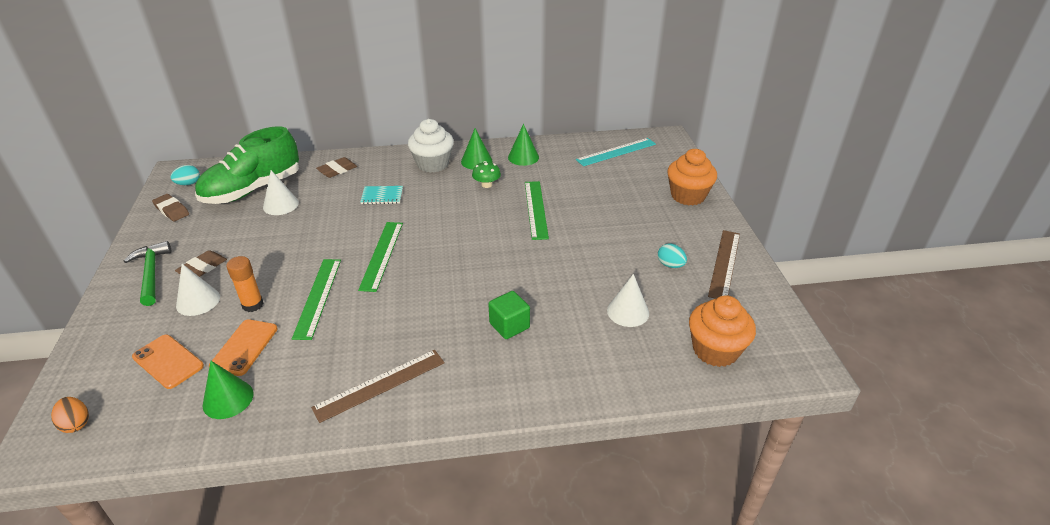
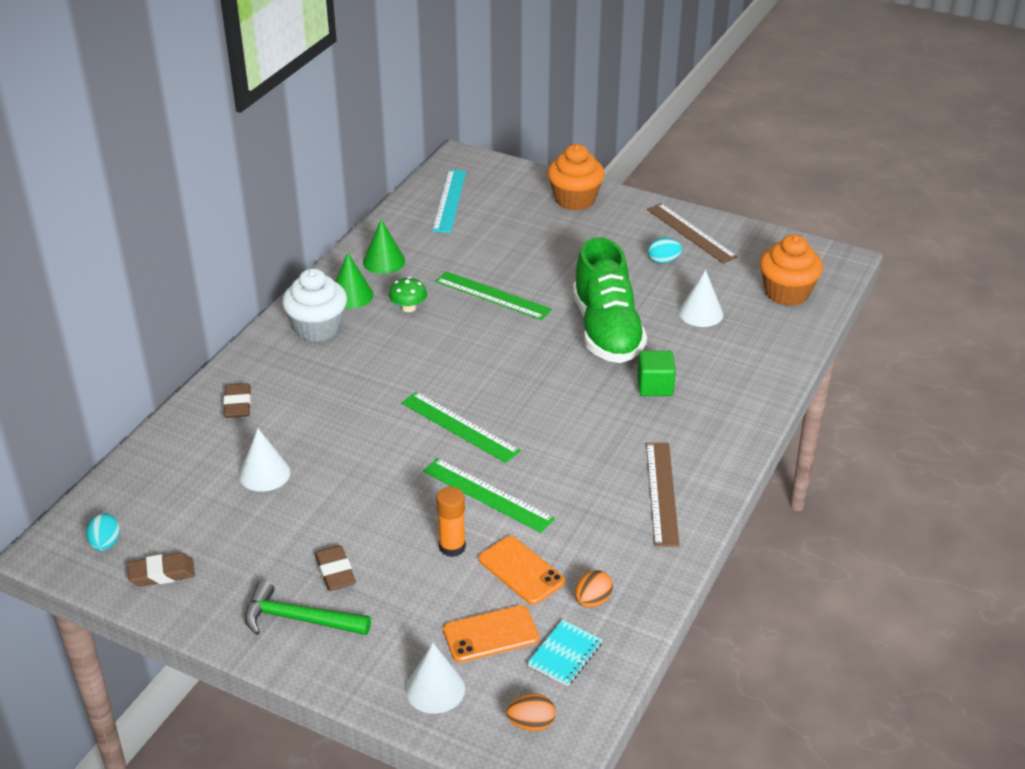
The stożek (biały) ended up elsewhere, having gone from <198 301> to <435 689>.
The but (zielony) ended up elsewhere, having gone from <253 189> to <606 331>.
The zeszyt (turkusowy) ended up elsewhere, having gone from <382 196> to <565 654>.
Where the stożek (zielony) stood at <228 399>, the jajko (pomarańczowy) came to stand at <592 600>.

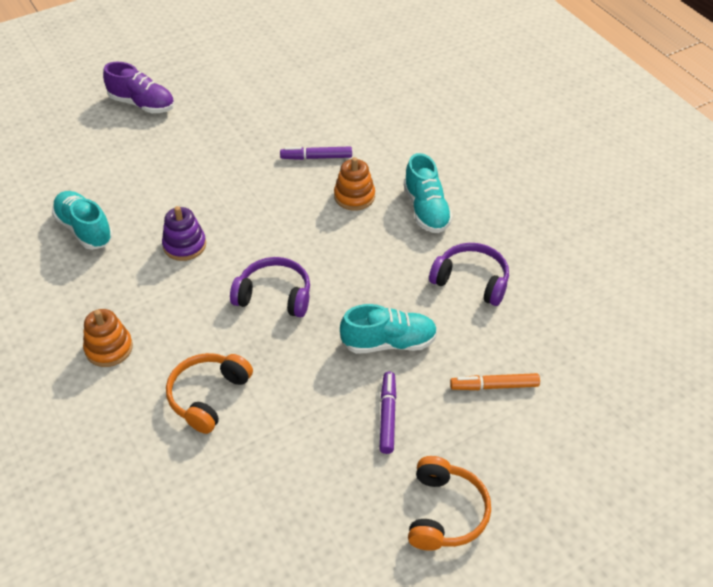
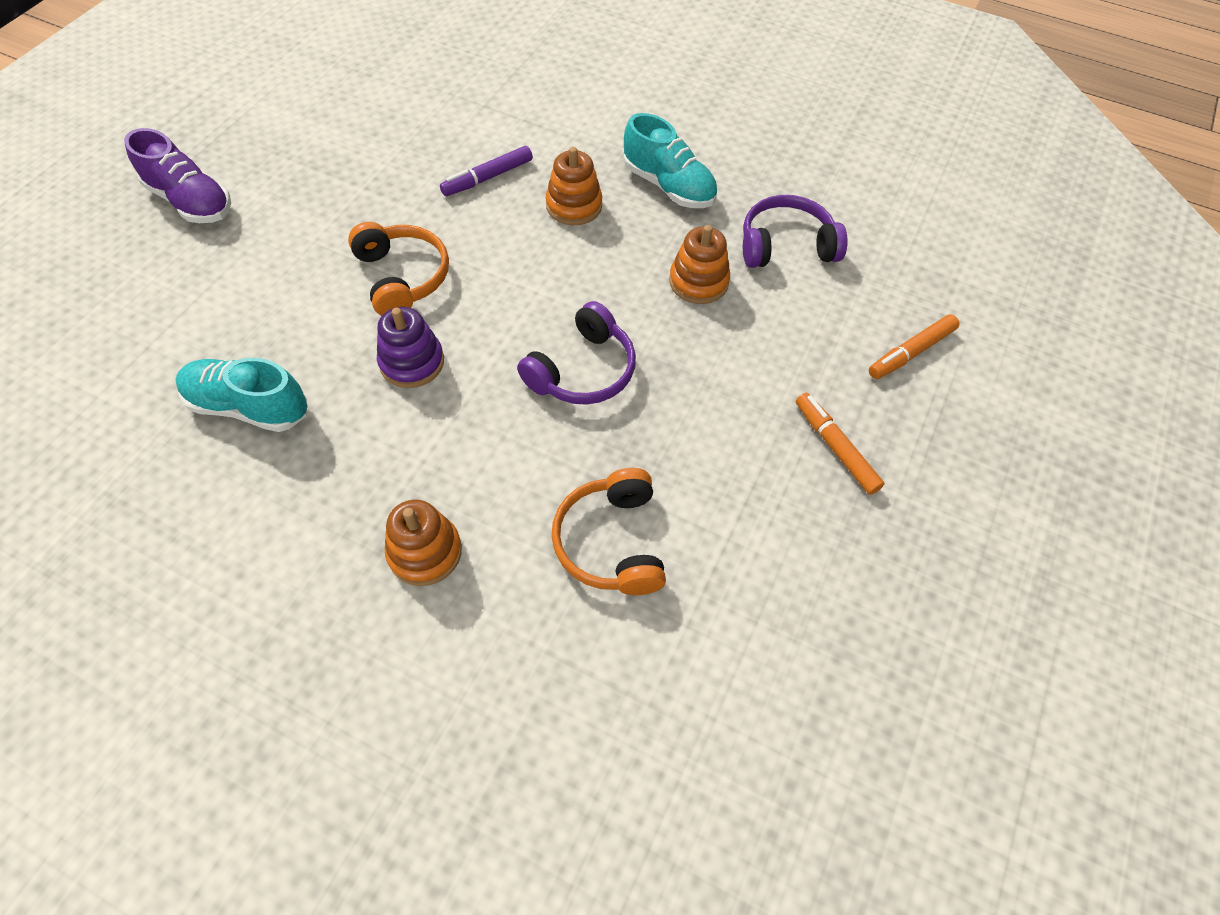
The second view lost the but (turkusowy) at <389 342>.
The second view gained the zabawka nakładanka (pomarańczowy) at <698 282>.
The słuchawki (pomarańczowy) ended up elsewhere, having gone from <445 512> to <402 277>.
What was the flamaster (fioletowy) at <387 416> turned into the flamaster (pomarańczowy) at <835 447>.
The but (fioletowy) at <142 104> ended up facing another way, 45 degrees clockwise from before.
The słuchawki (fioletowy) at <274 295> ended up facing another way, 150 degrees clockwise from before.

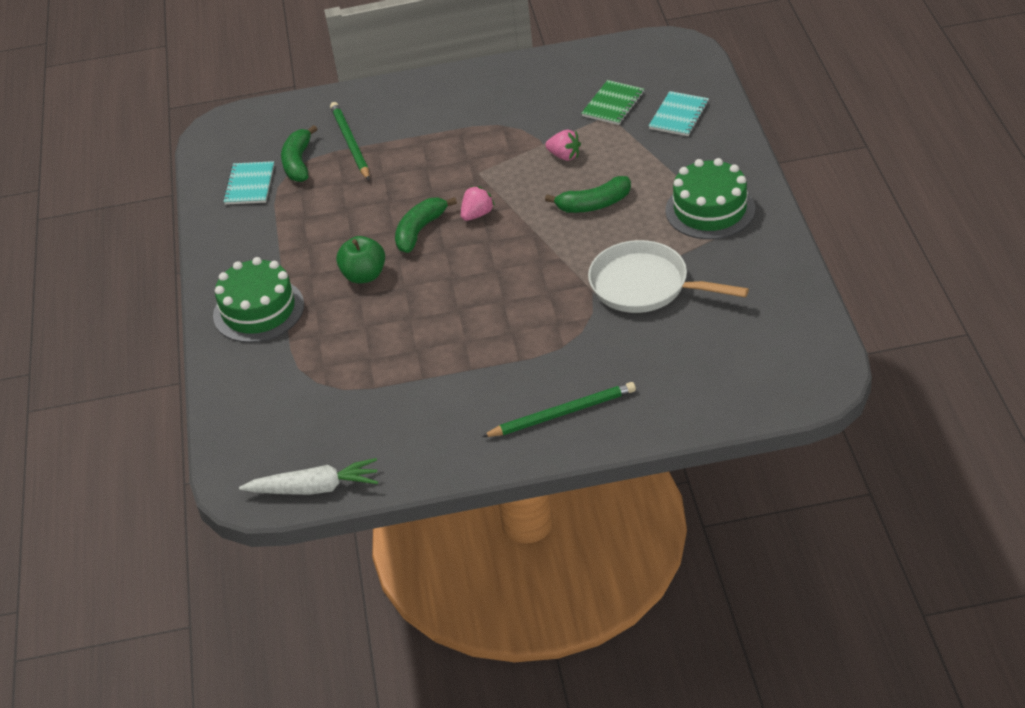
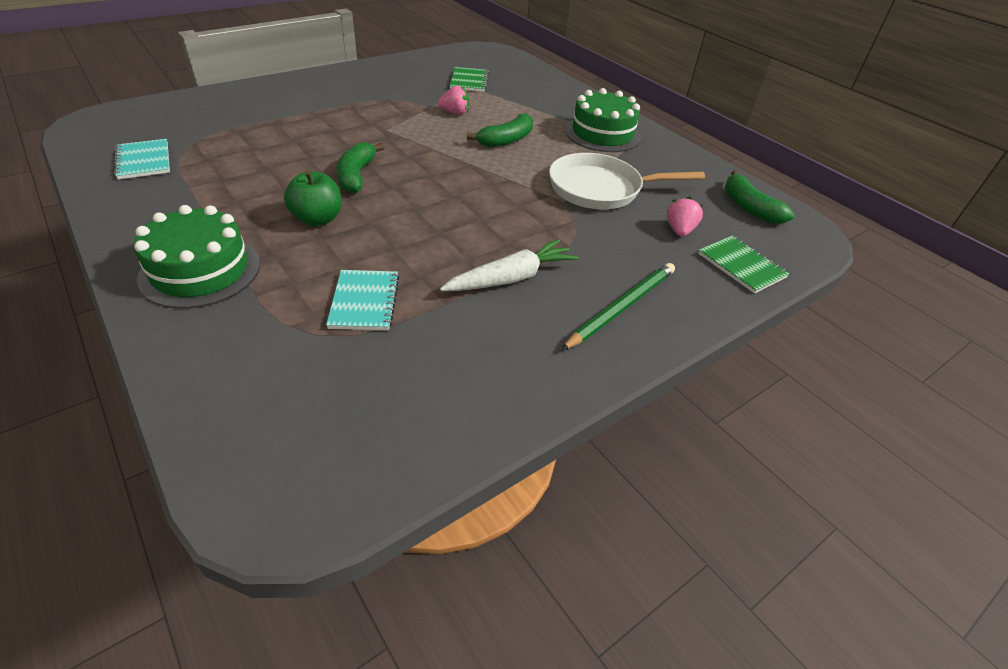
The second view lost the ołówek (zielony) at <350 143>.
The second view gained the zeszyt (zielony) at <741 266>.
The marchewka (biały) ended up elsewhere, having gone from <314 488> to <511 278>.
The banan (zielony) ended up elsewhere, having gone from <298 163> to <749 207>.
The truskawka (różowy) ended up elsewhere, having gone from <477 214> to <679 230>.
The zeszyt (turkusowy) ended up elsewhere, having gone from <679 115> to <364 301>.

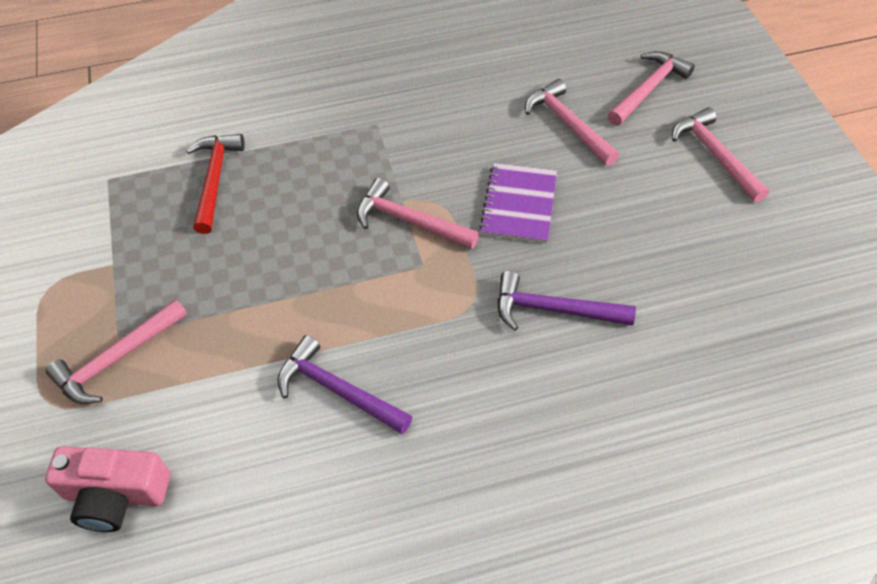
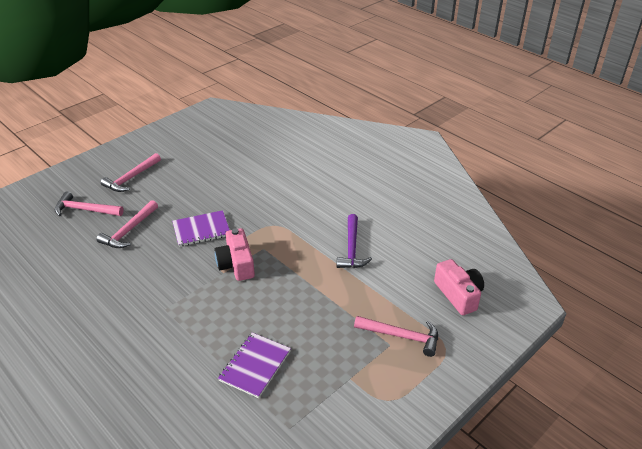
The second view lost the młotek (fioletowy) at <553 310>.
Where the młotek (czerwony) stood at <215 179>, the zeszyt (fioletowy) came to stand at <255 366>.
Where the młotek (różowy) stood at <409 221>, the aparat fotograficzny (różowy) came to stand at <236 264>.

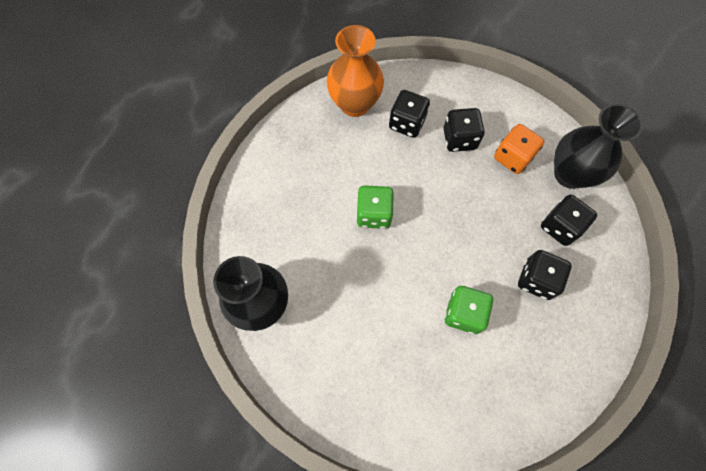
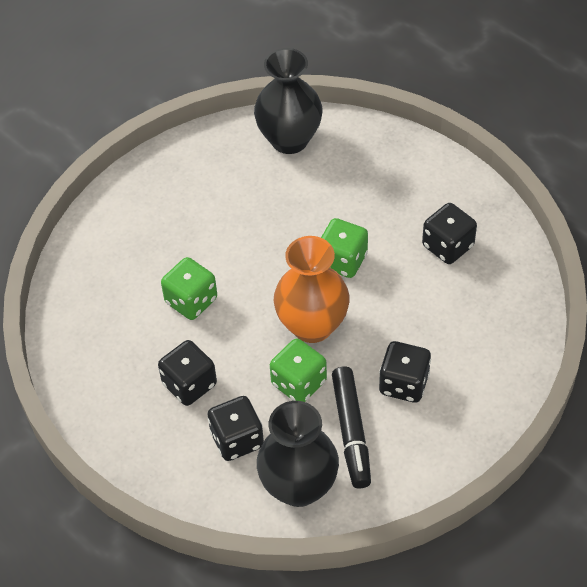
The second view gained the kostka do gry (zielony) at <298 383>.
The wazon (pomarańczowy) ended up elsewhere, having gone from <355 104> to <312 325>.
The kostka do gry (czarny) ended up elsewhere, having gone from <407 123> to <447 246>.
Where the kostka do gry (pomarańczowy) stood at <512 158>, the flamaster (czarny) came to stand at <351 432>.

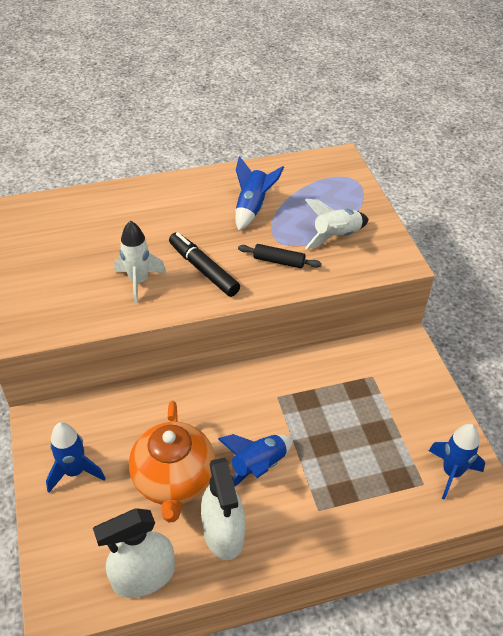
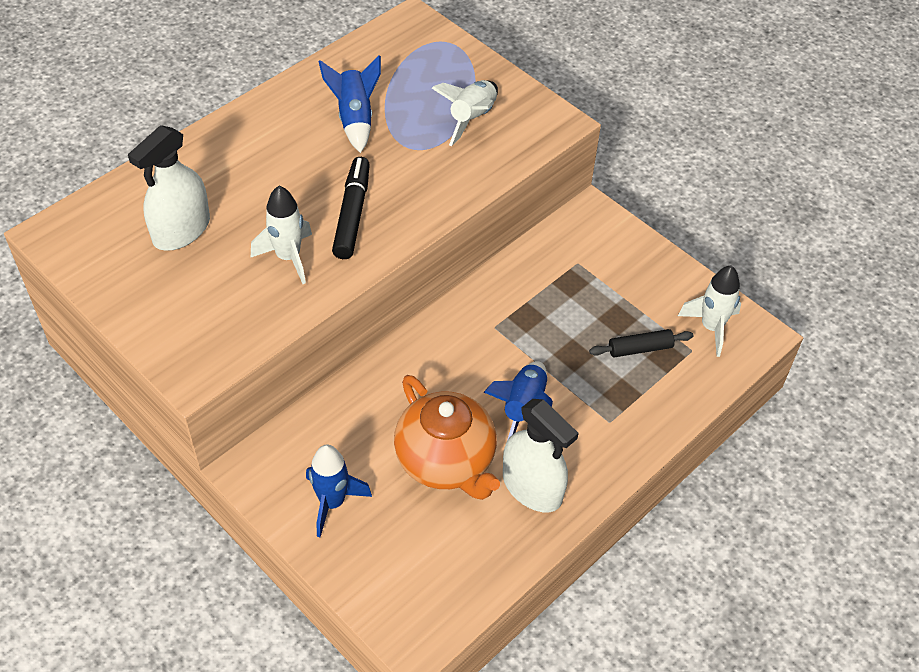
The spryskiwacz (biały) ended up elsewhere, having gone from <143 576> to <181 230>.
The wałek do ciasta (czarny) ended up elsewhere, having gone from <279 261> to <640 348>.
What was the rakieta (niebieski) at <451 473> turned into the rakieta (biały) at <711 327>.
The flamaster (czarny) at <203 269> ended up facing another way, 75 degrees clockwise from before.

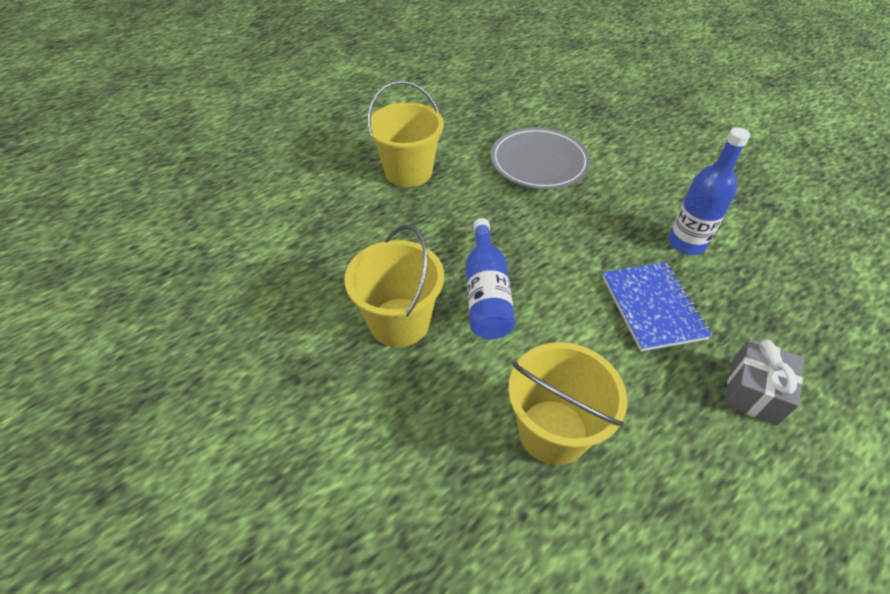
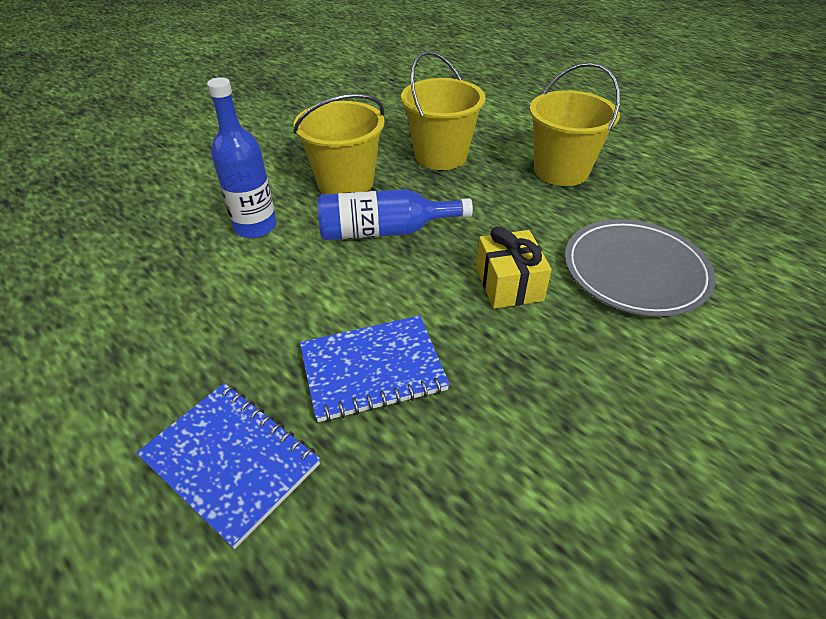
The second view gained the prezent (żółty) at <509 284>.
The wiadro (żółty) ended up elsewhere, having gone from <553 431> to <440 156>.
The butelka (niebieski) ended up elsewhere, having gone from <686 243> to <255 226>.
Where the prezent (szary) stood at <753 391>, the zeszyt (niebieski) came to stand at <231 461>.

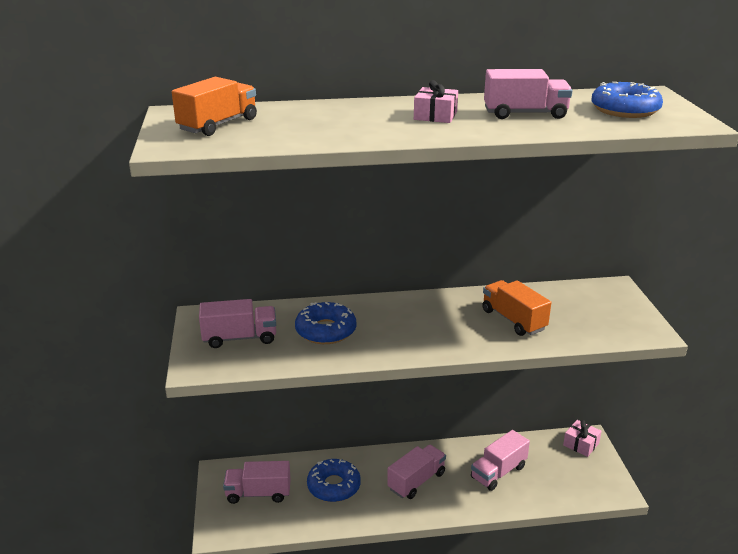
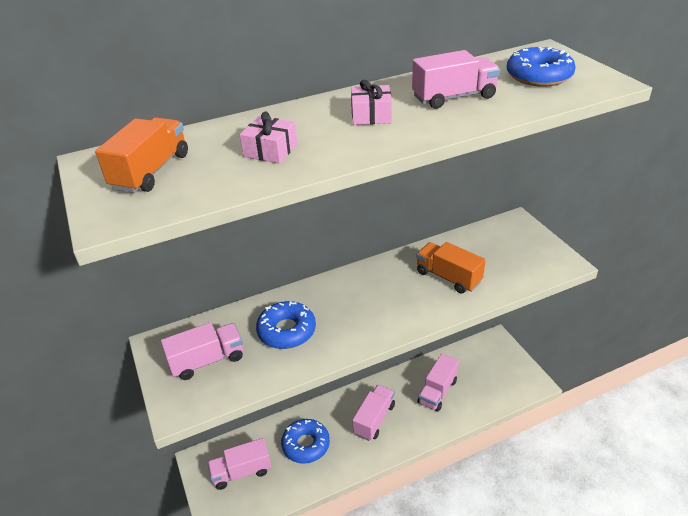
The prezent (różowy) ended up elsewhere, having gone from <581 444> to <270 150>.

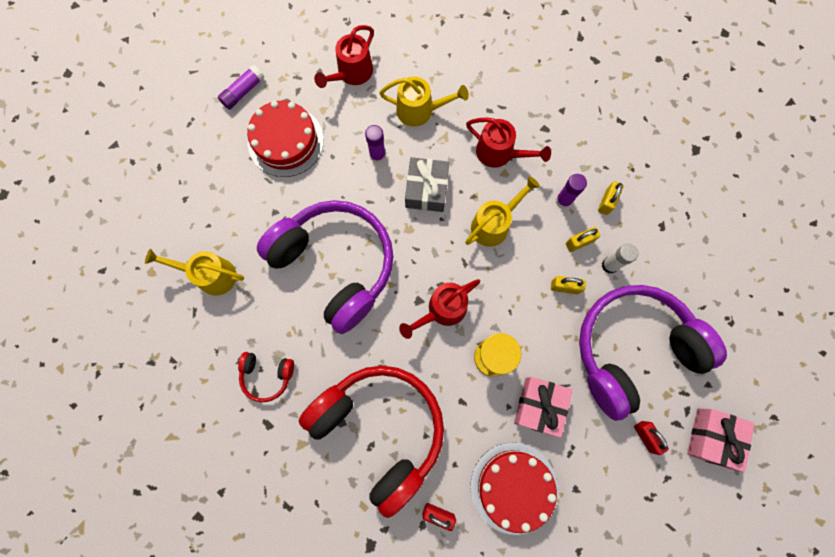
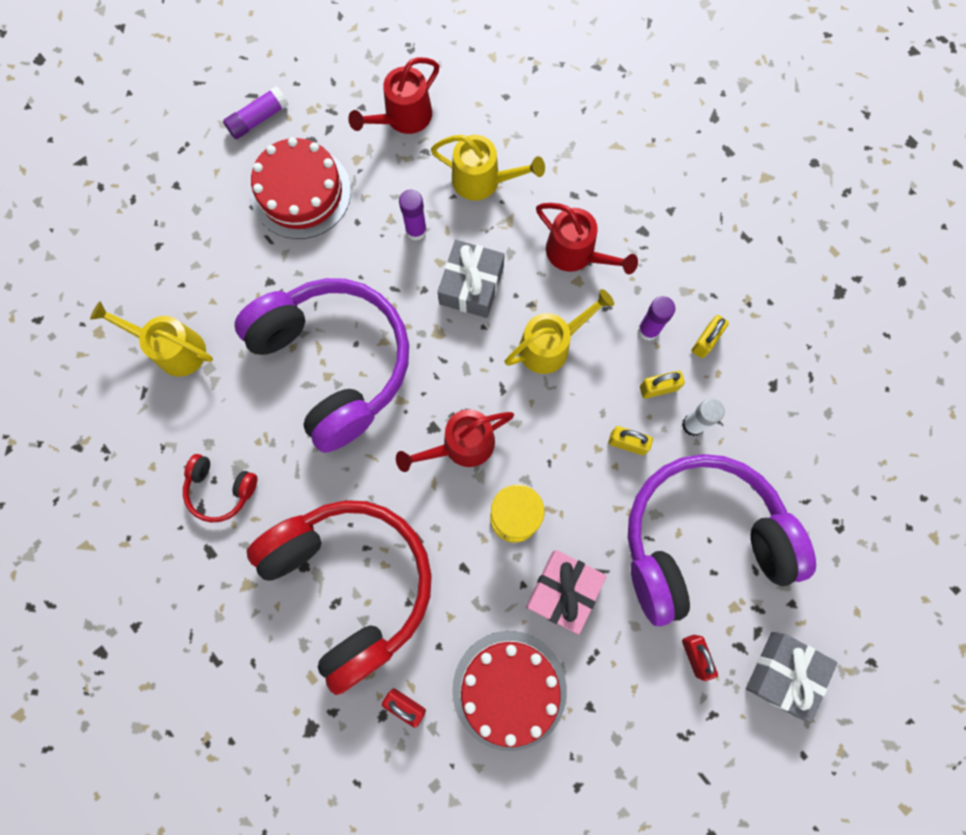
What was the prezent (różowy) at <712 438> turned into the prezent (szary) at <783 673>.

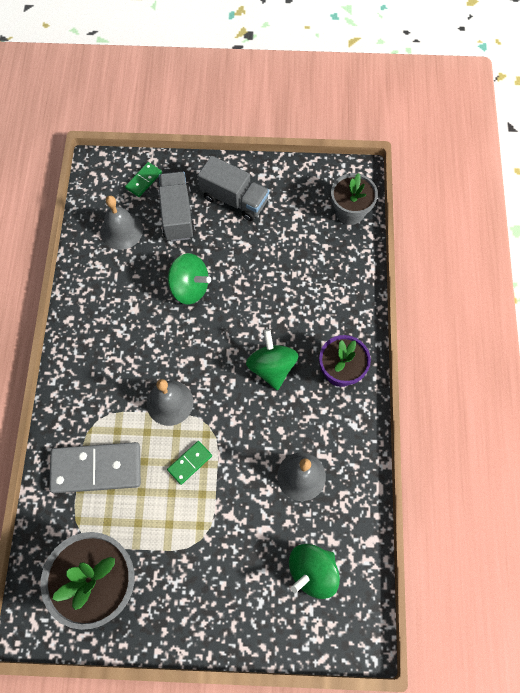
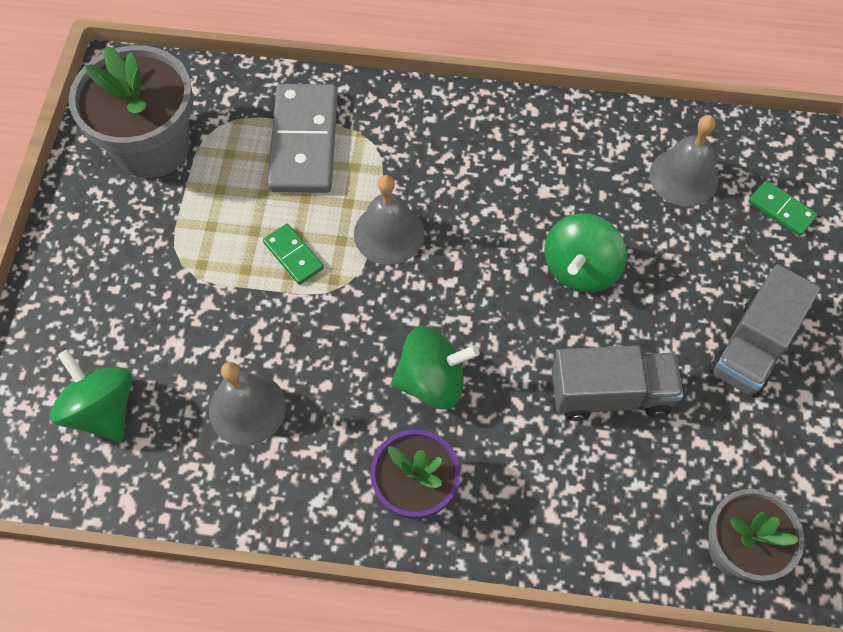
The ciężarówka (szary) ended up elsewhere, having gone from <177 215> to <610 394>.

